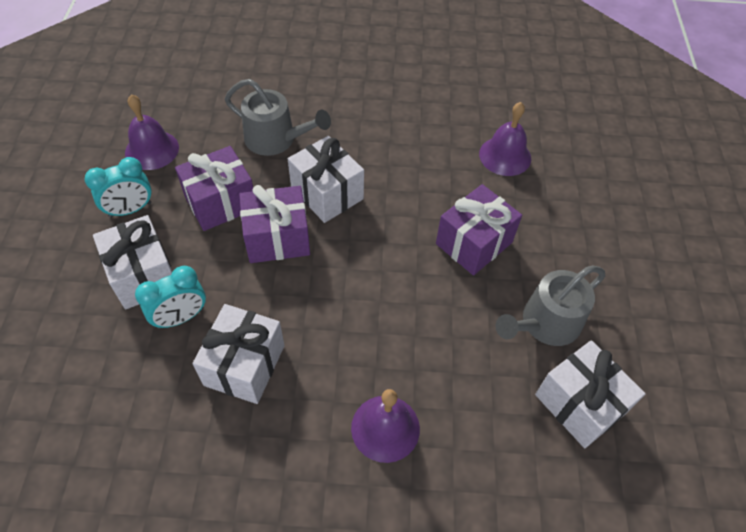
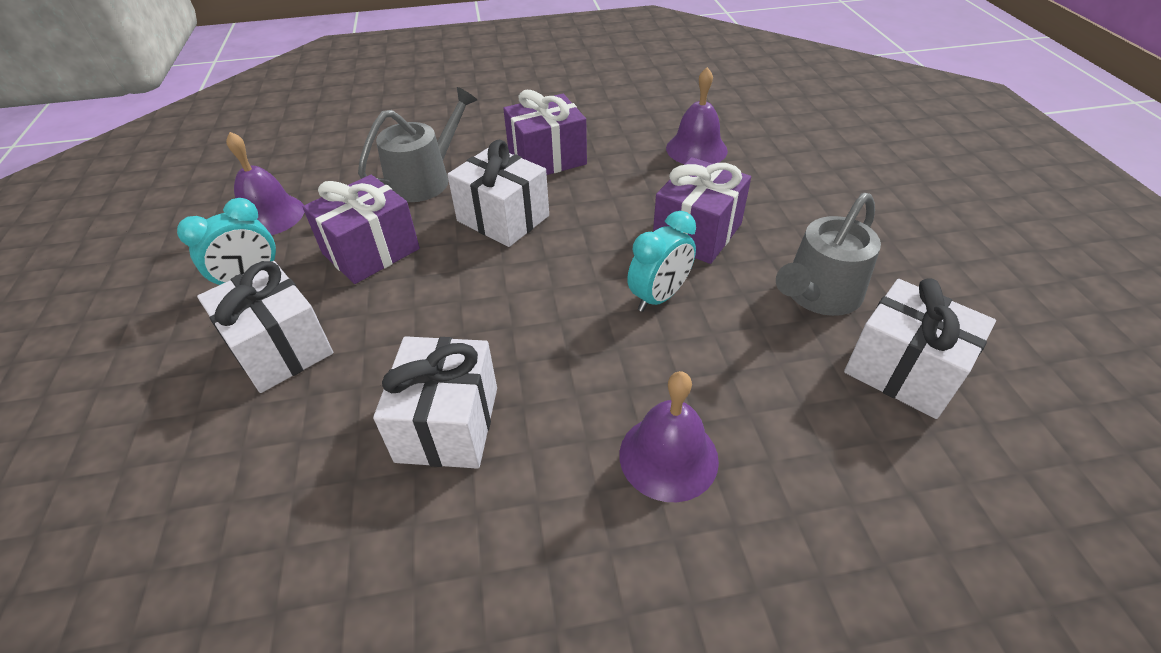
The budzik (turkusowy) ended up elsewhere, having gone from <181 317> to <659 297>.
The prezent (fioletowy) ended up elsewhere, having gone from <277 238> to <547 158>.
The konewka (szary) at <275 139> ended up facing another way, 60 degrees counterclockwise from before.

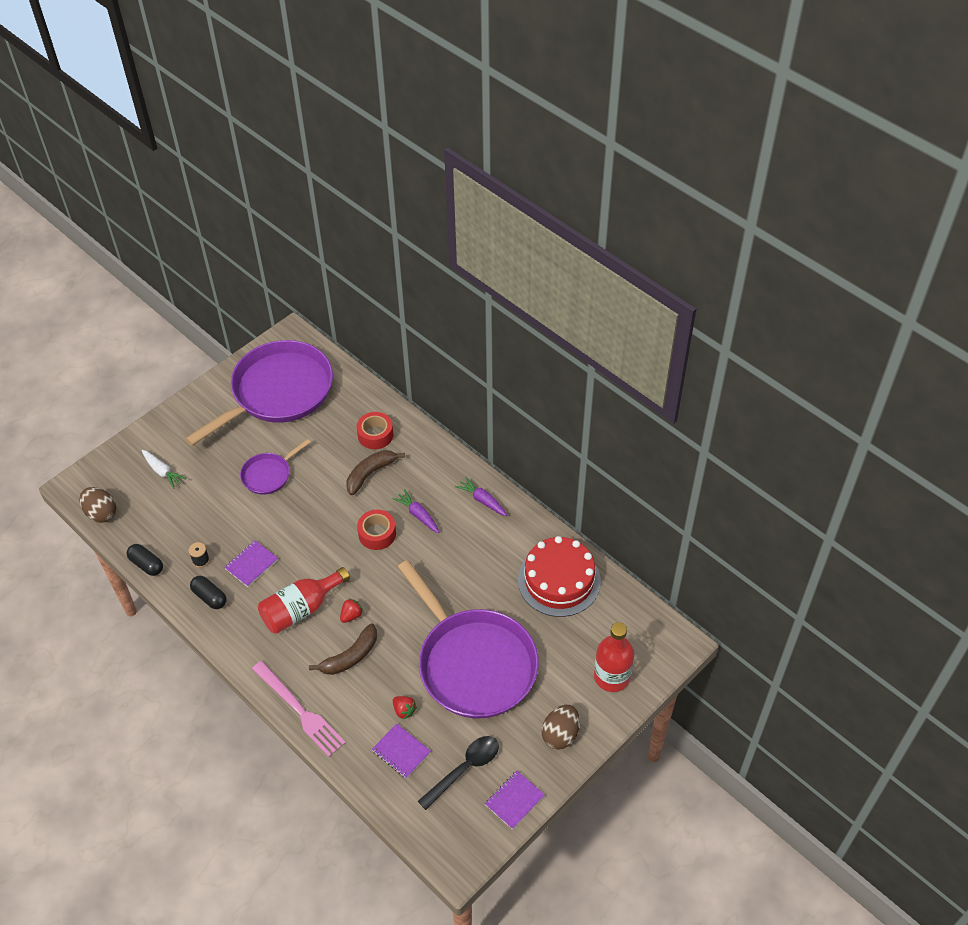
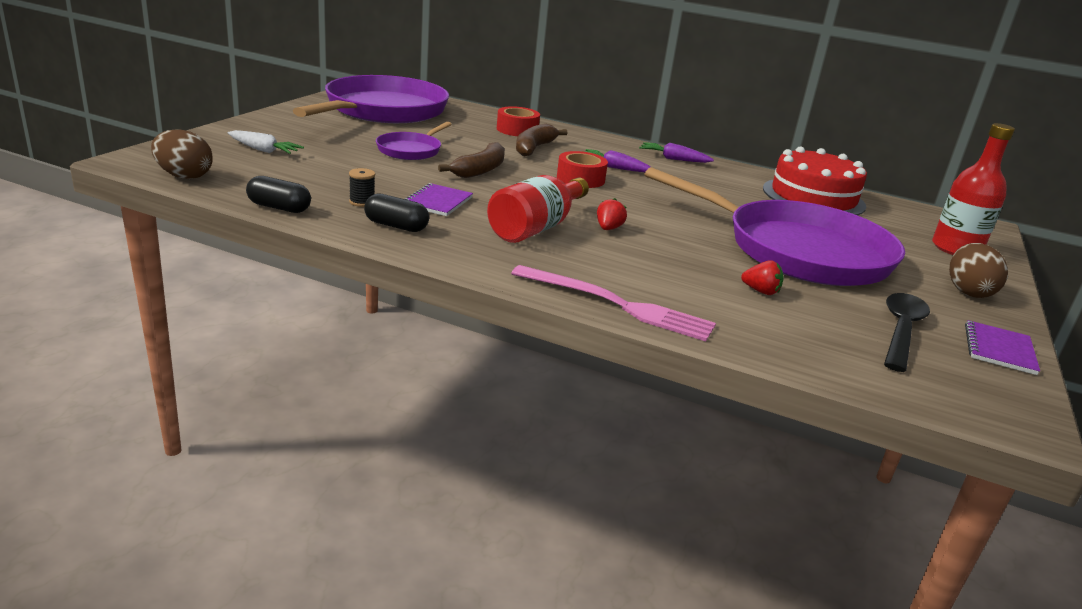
The second view lost the zeszyt (fioletowy) at <401 751>.
The banan (brązowy) ended up elsewhere, having gone from <350 656> to <480 170>.

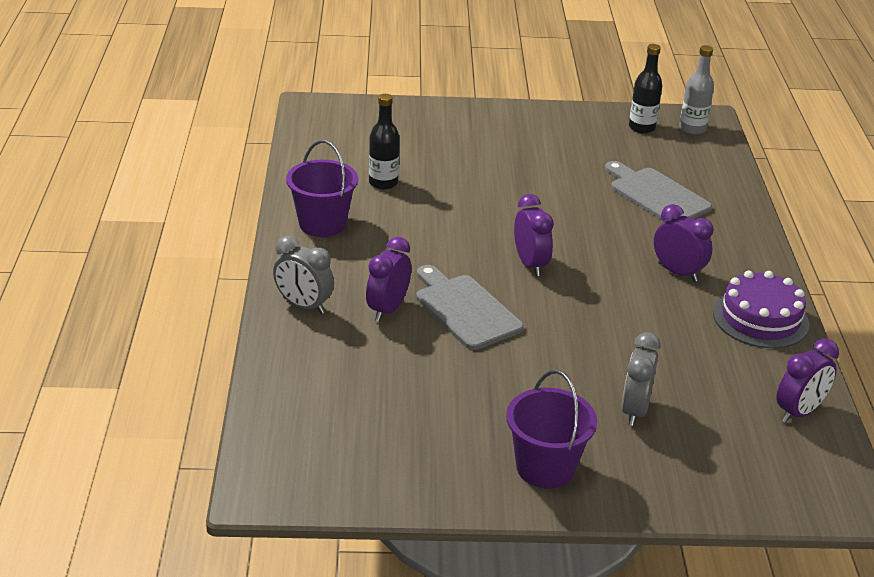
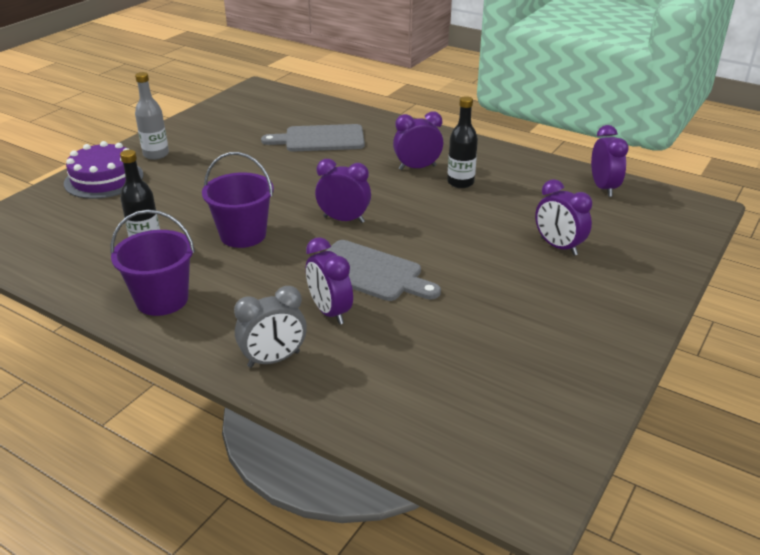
The wiadro (fioletowy) ended up elsewhere, having gone from <545 467> to <243 235>.
The butelka (czarny) ended up elsewhere, having gone from <642 128> to <460 182>.
The butelka (szary) ended up elsewhere, having gone from <692 129> to <156 154>.
The tort (fioletowy) ended up elsewhere, having gone from <760 318> to <104 179>.
What was the budzik (szary) at <634 410> turned into the budzik (fioletowy) at <558 247>.
The deska do krojenia (szary) at <465 309> ended up facing another way, 150 degrees counterclockwise from before.

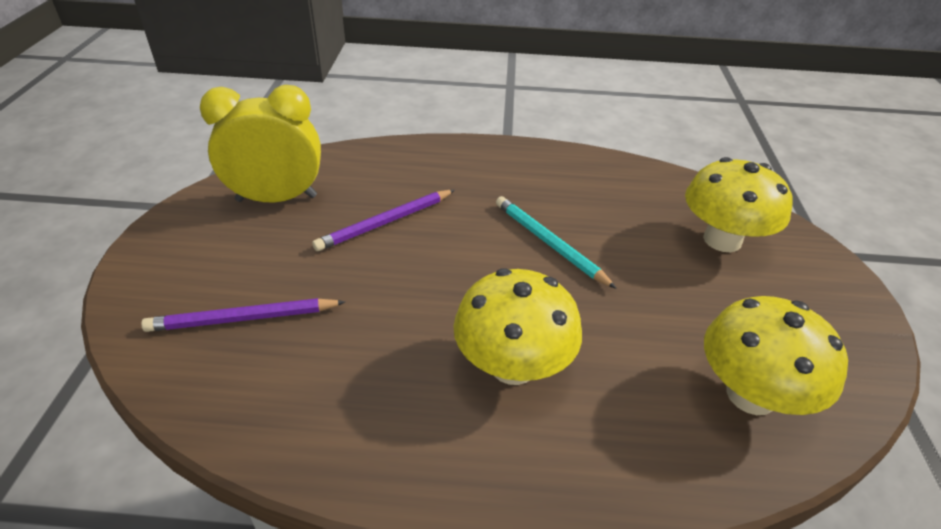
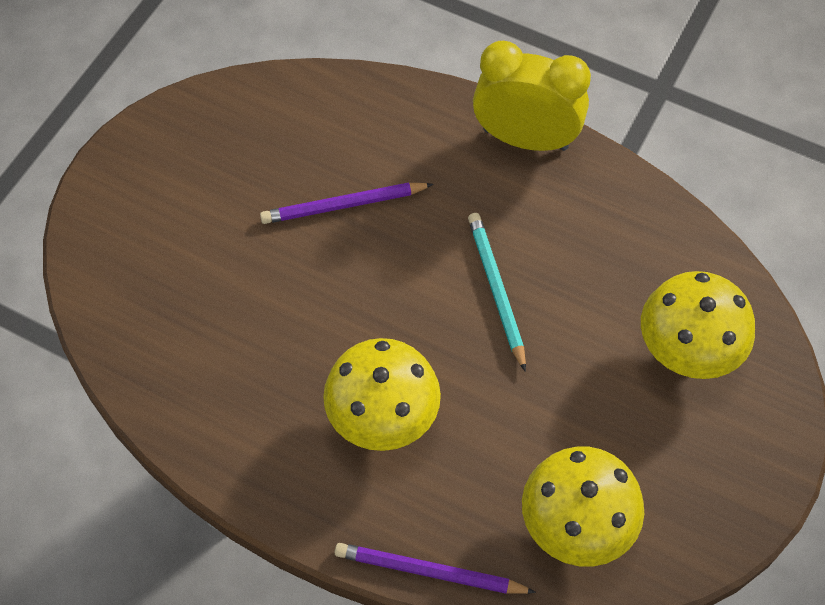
The ołówek (fioletowy) ended up elsewhere, having gone from <244 318> to <430 571>.
The budzik (żółty) ended up elsewhere, having gone from <277 198> to <525 139>.

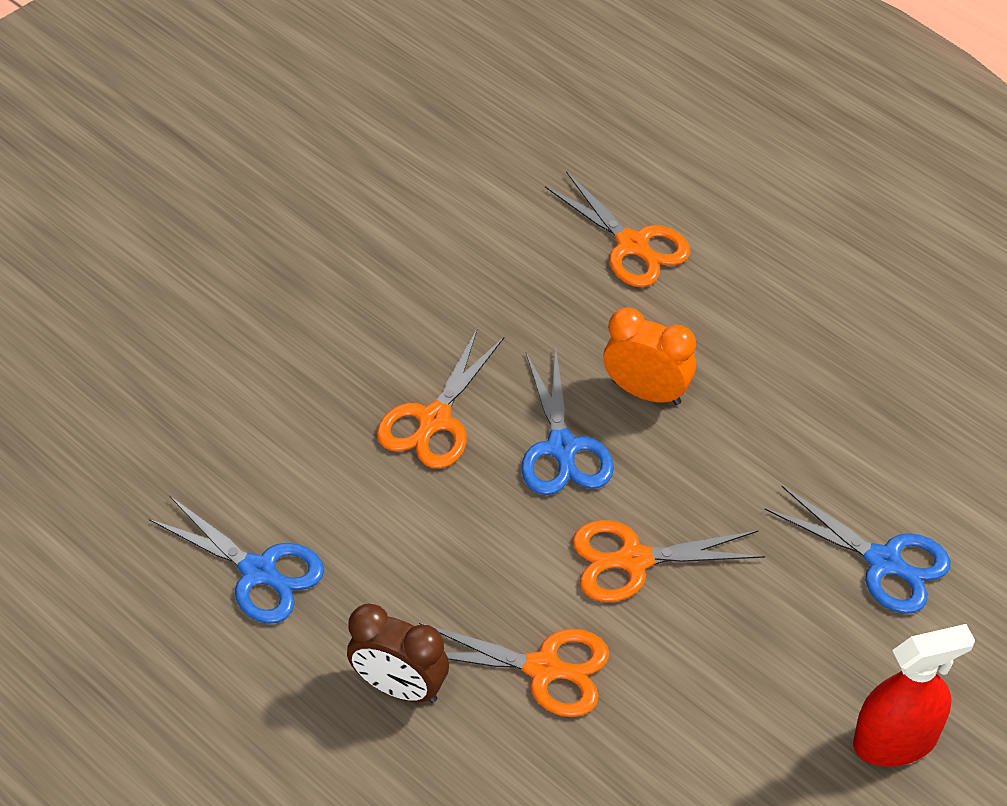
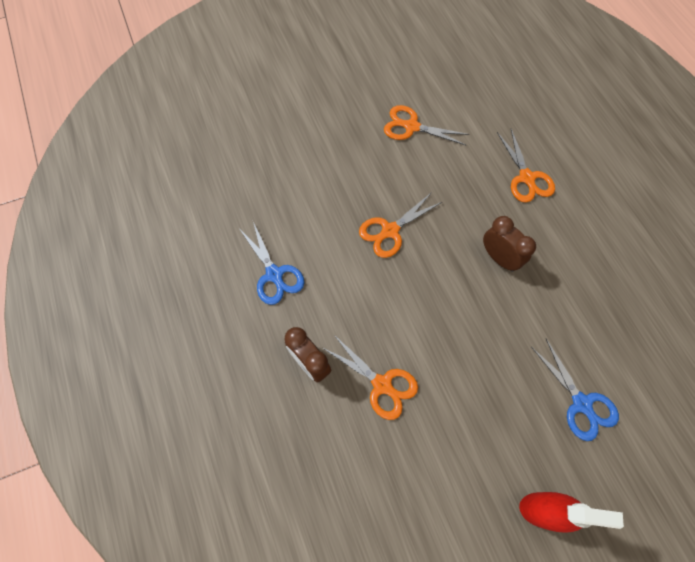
The second view lost the nożyczki (niebieski) at <562 448>.
The nożyczki (pomarańczowy) ended up elsewhere, having gone from <634 560> to <411 126>.
What was the budzik (pomarańczowy) at <646 392> turned into the budzik (brązowy) at <499 258>.

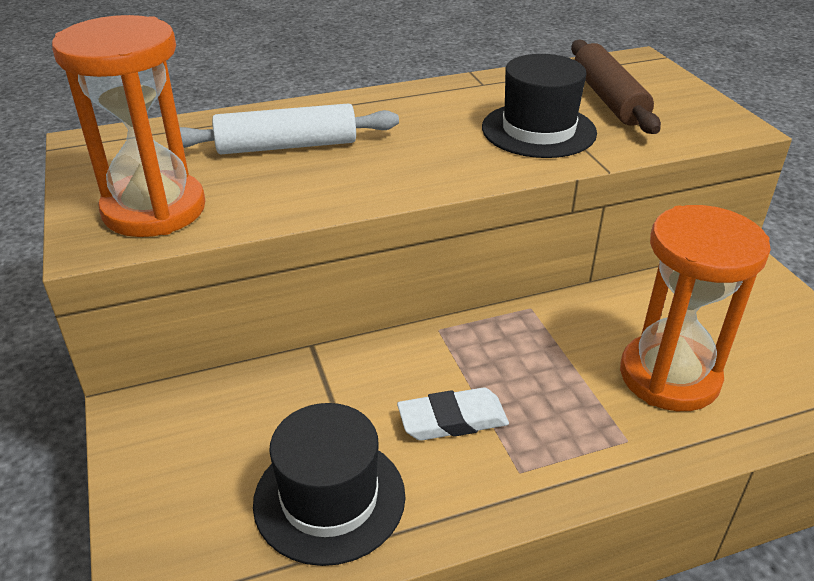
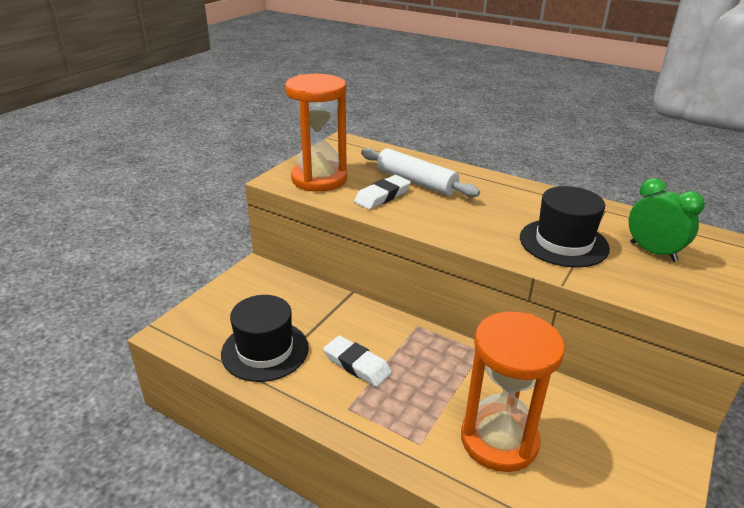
The second view gained the gumka do mazania (biały) at <382 196>.
Where the wałek do ciasta (brązowy) stood at <609 99>, the budzik (zielony) came to stand at <653 252>.

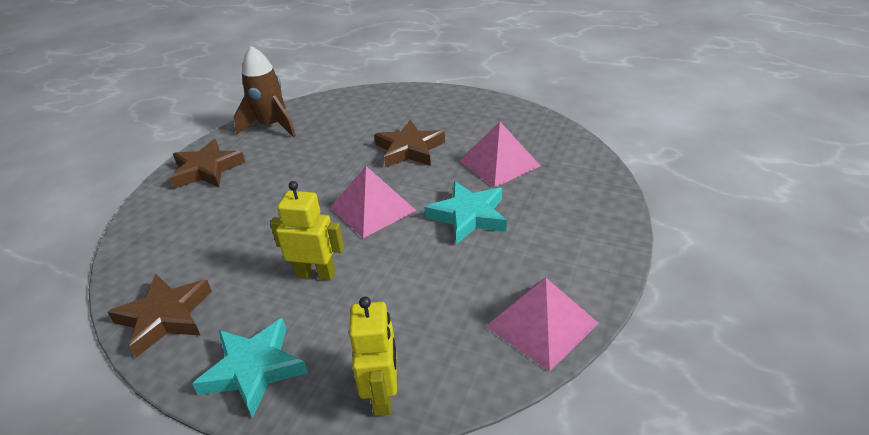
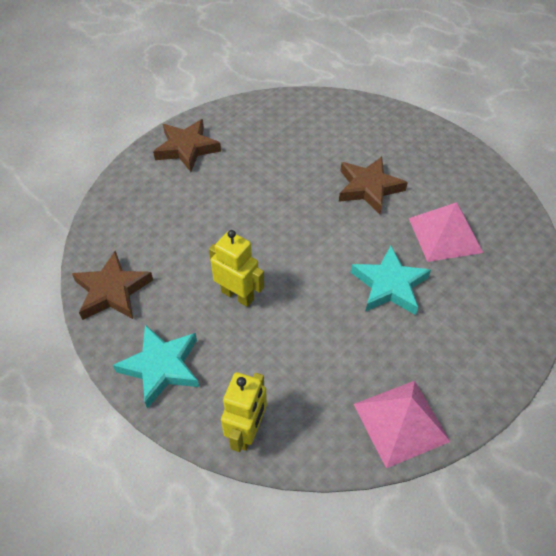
The second view lost the rakieta (brązowy) at <272 126>.
The second view lost the piramida (różowy) at <372 209>.

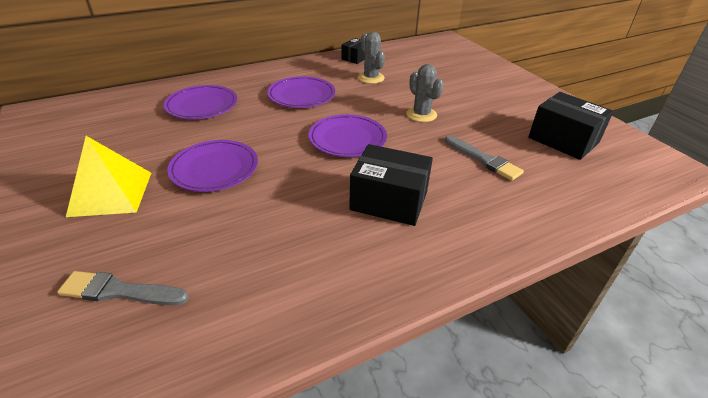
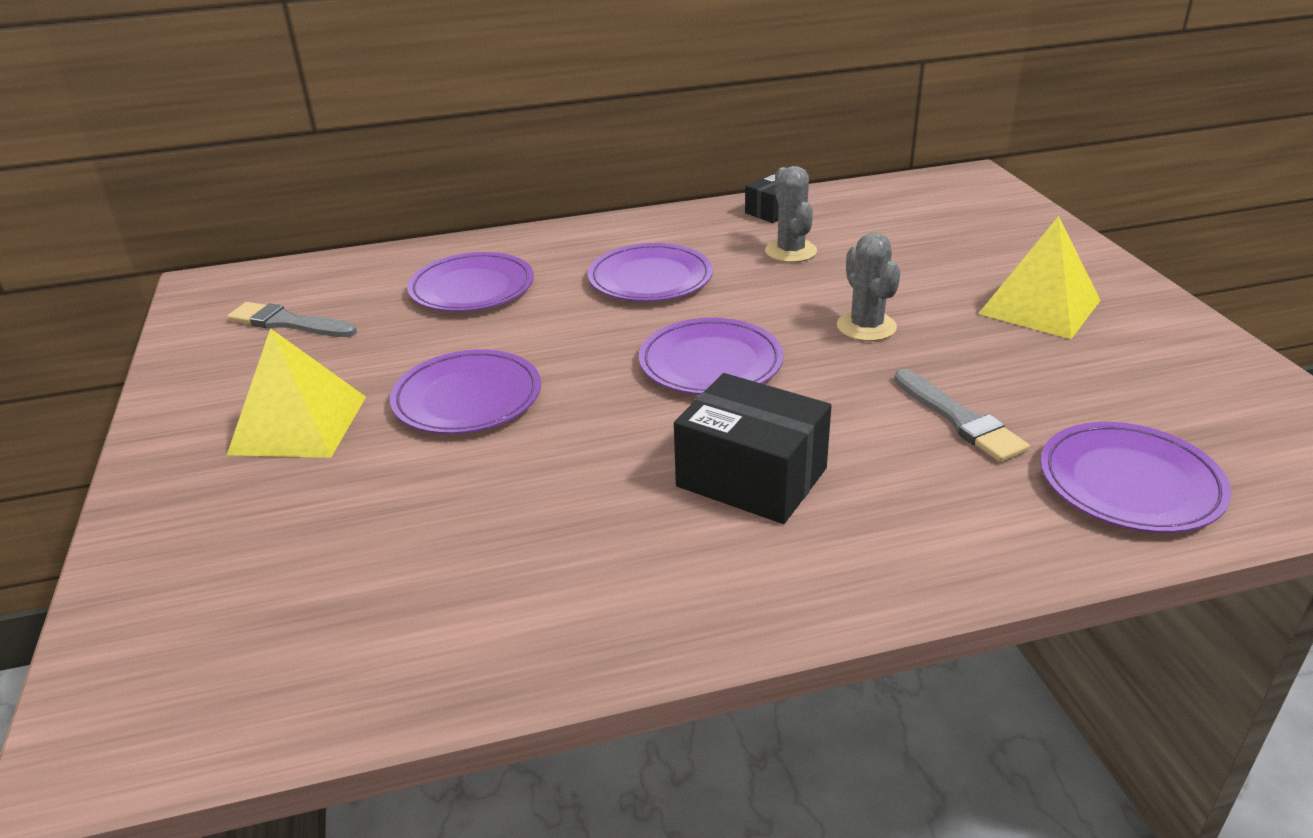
The second view lost the pudełko (czarny) at <563 140>.
The second view gained the piramida (żółty) at <1039 306>.
The second view gained the talerz (fioletowy) at <1130 483>.
The pędzel (szary) ended up elsewhere, having gone from <119 291> to <288 323>.

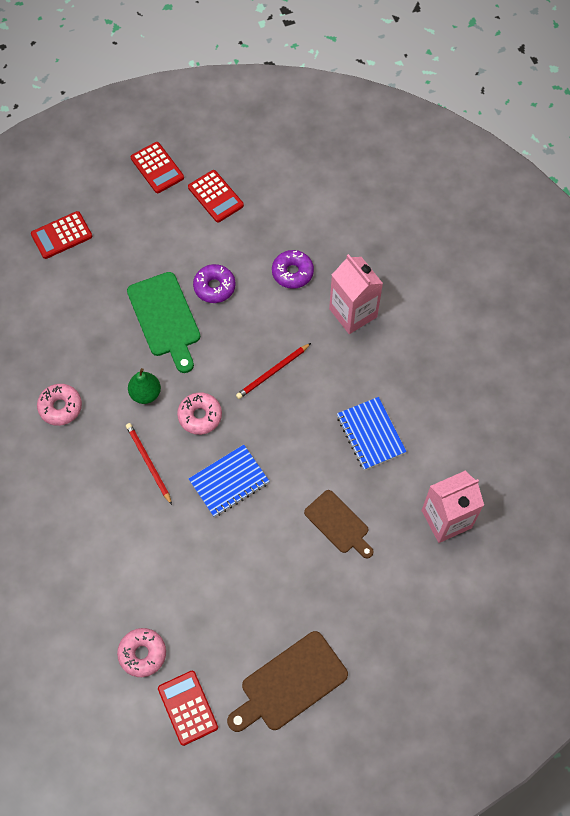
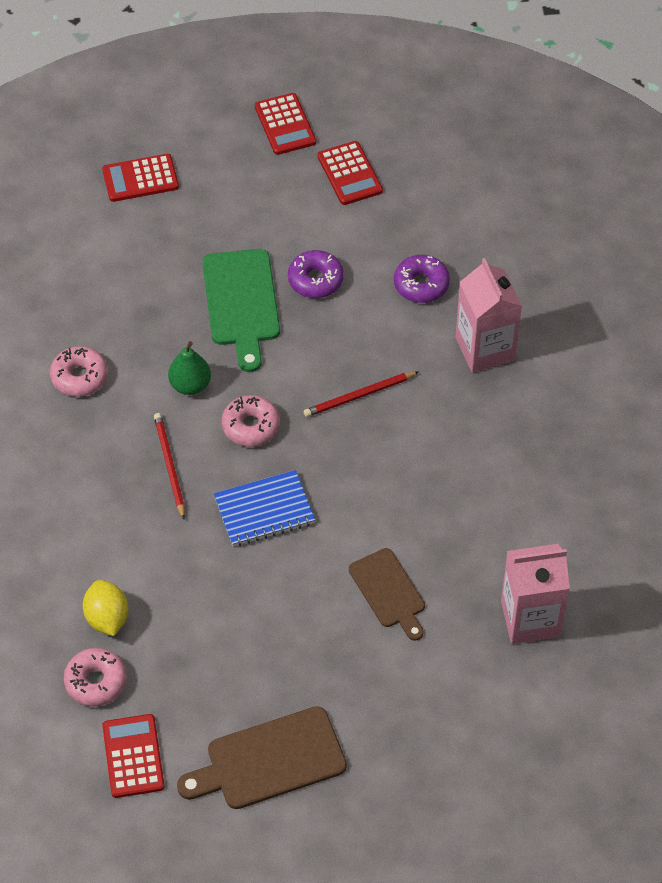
The second view lost the zeszyt (niebieski) at <370 434>.
The second view gained the cytryna (żółty) at <107 618>.

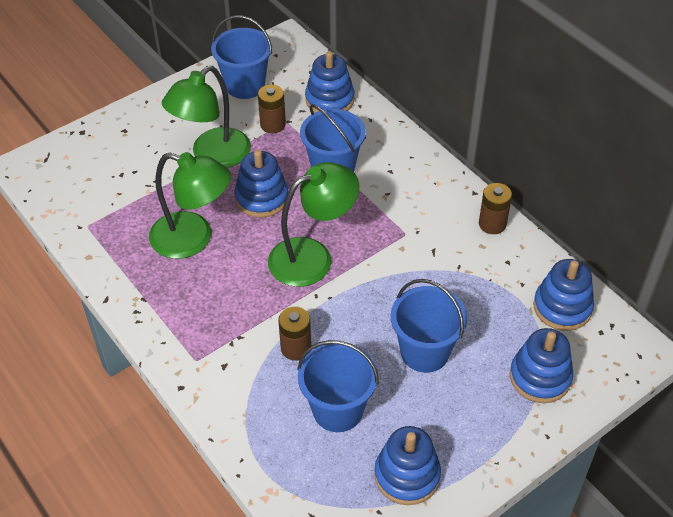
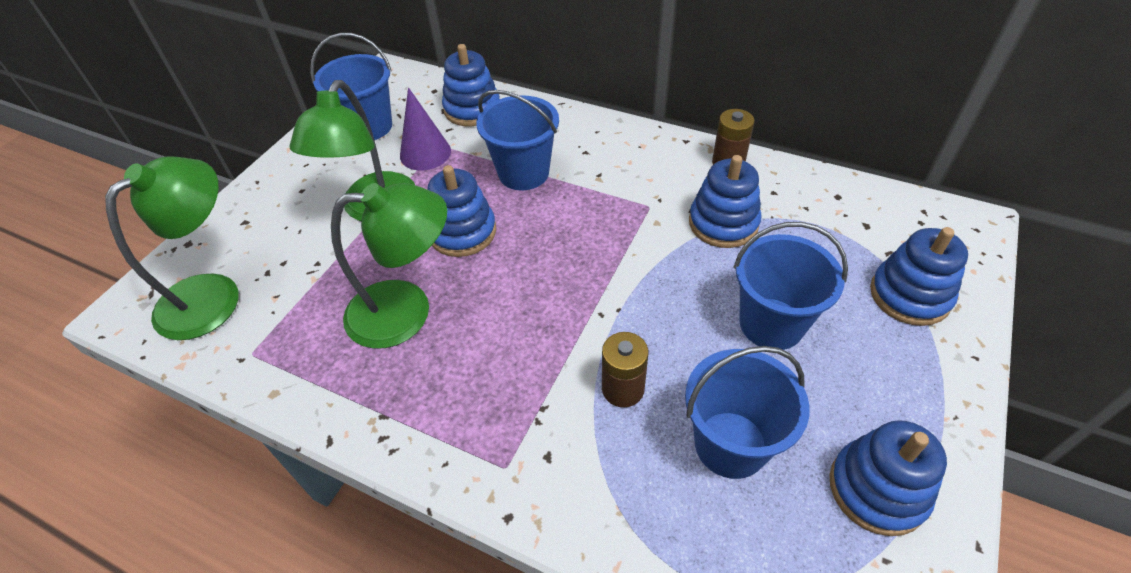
The lampka (zielony) ended up elsewhere, having gone from <312 257> to <213 294>.
The zabawka nakładanka (niebieski) ended up elsewhere, having gone from <562 307> to <723 223>.
Where the bateria (brązowy) stood at <273 124>, the stożek (fioletowy) came to stand at <425 153>.

